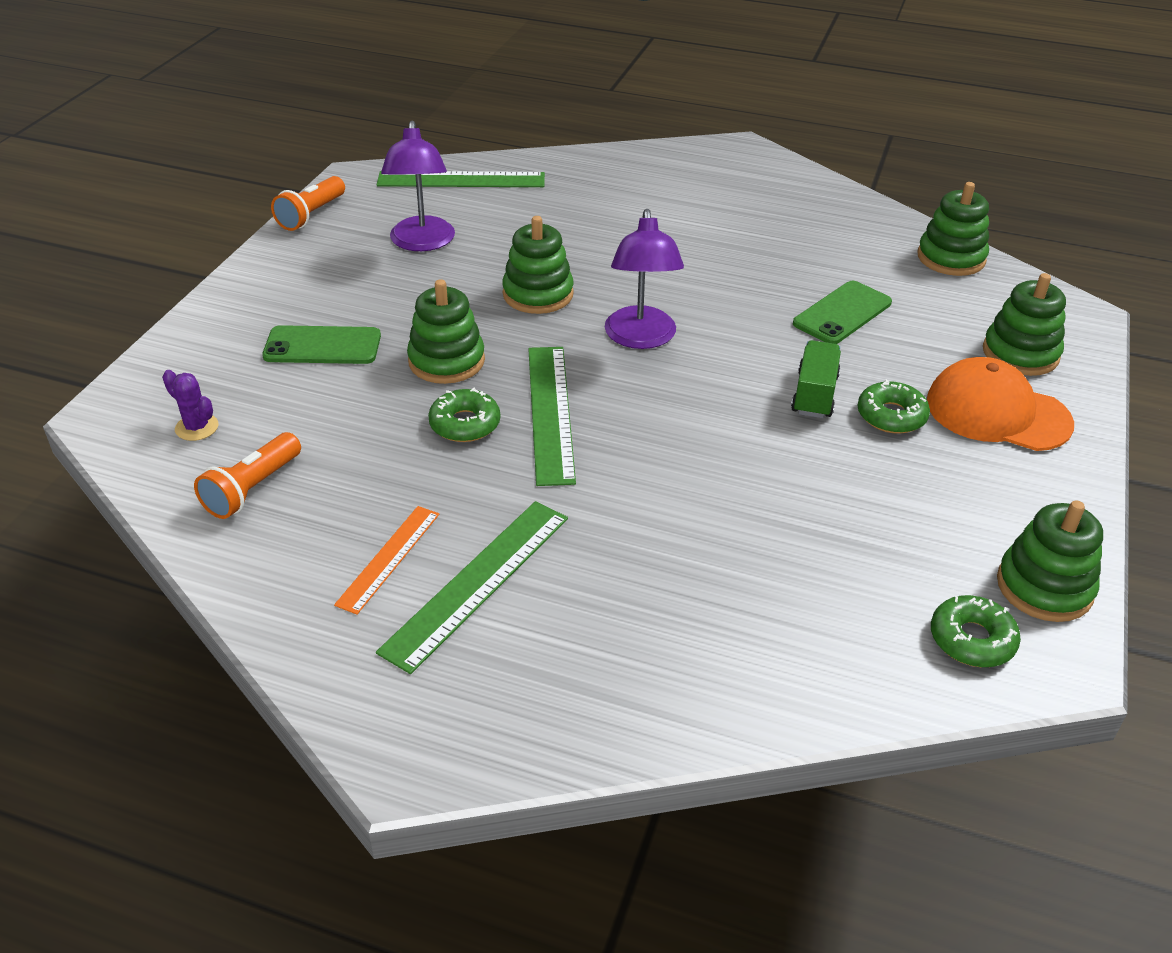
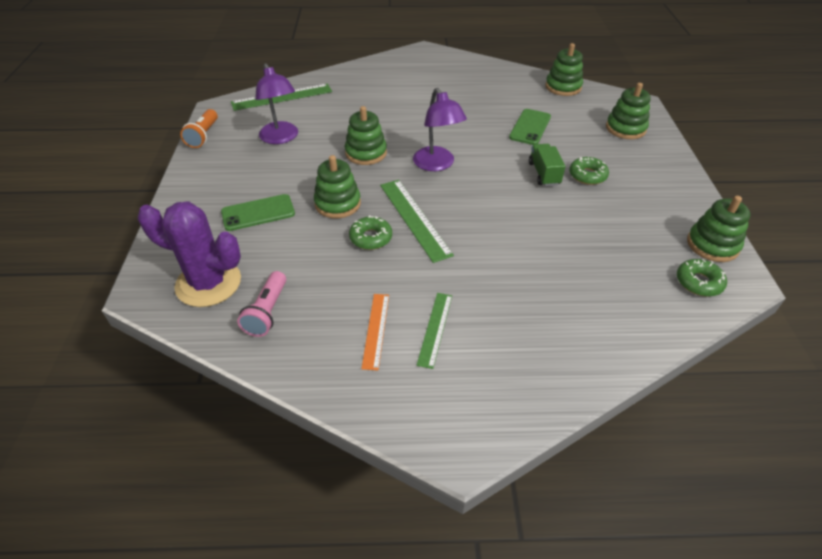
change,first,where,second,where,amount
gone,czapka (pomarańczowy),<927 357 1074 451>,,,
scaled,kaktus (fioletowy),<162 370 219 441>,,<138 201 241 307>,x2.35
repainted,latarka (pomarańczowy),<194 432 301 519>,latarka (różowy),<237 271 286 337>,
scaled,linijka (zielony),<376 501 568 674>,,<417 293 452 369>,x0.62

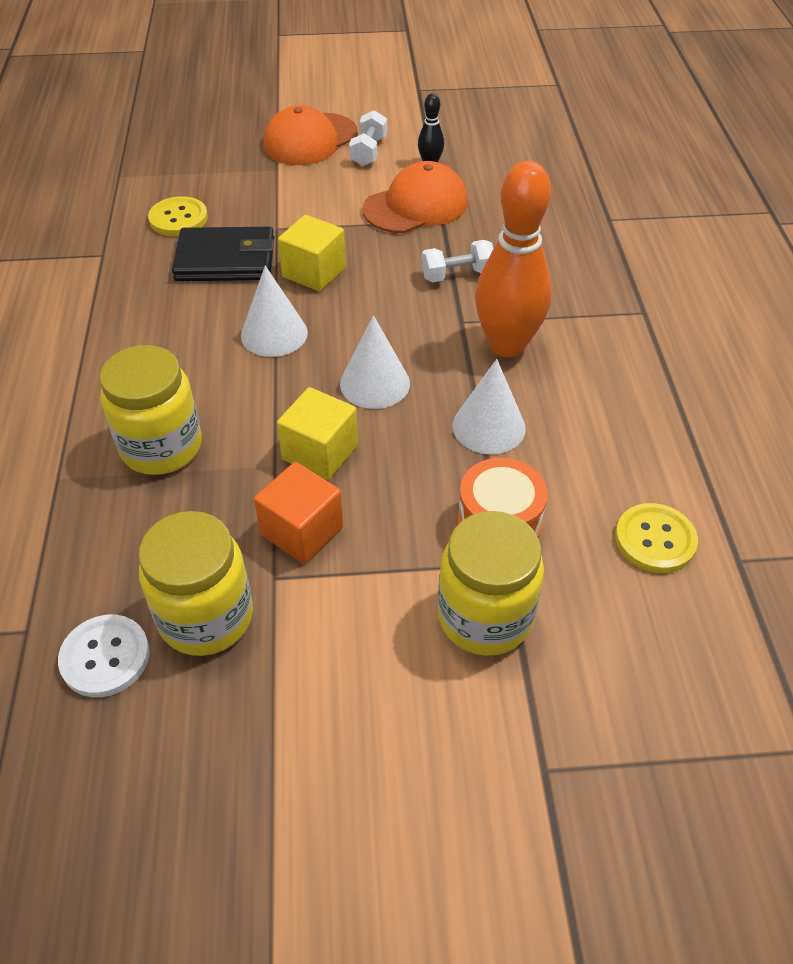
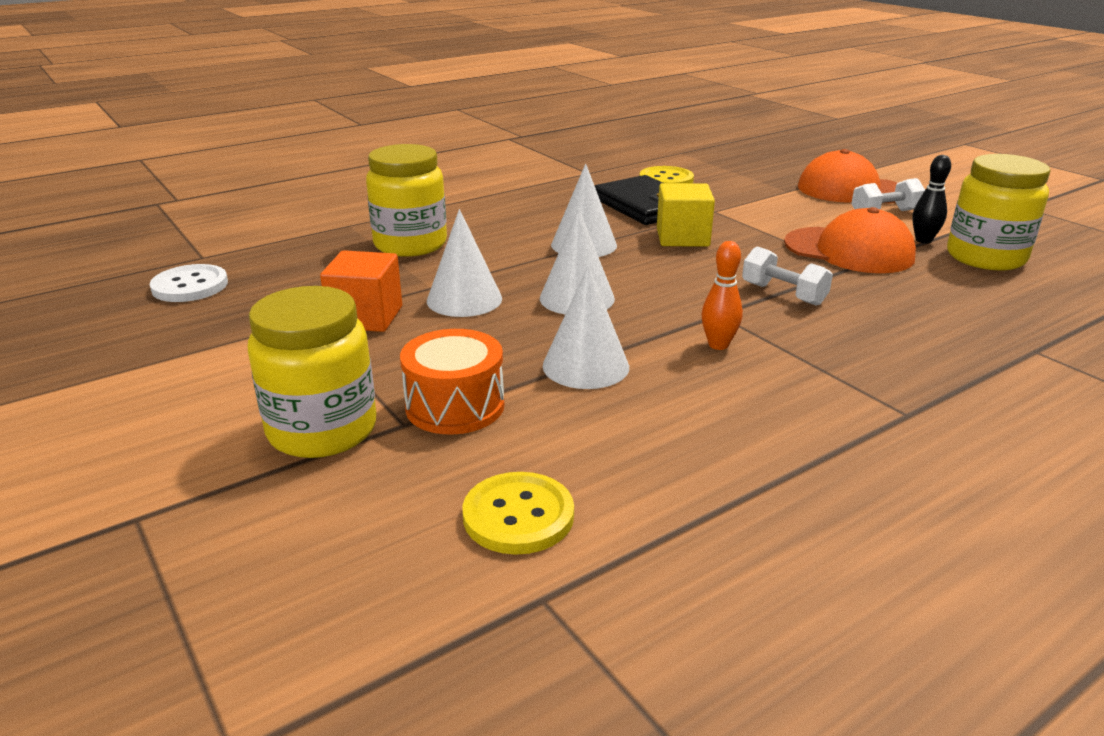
change,first,where,second,where,amount
scaled,kręgiel (pomarańczowy),<475 161 552 358>,,<701 241 743 350>,x0.45
swapped,sześcian (żółty),<277 387 358 480>,stożek (biały),<427 209 502 317>,
shifted,słoik (żółty),<139 511 253 656>,,<947 154 1050 270>,

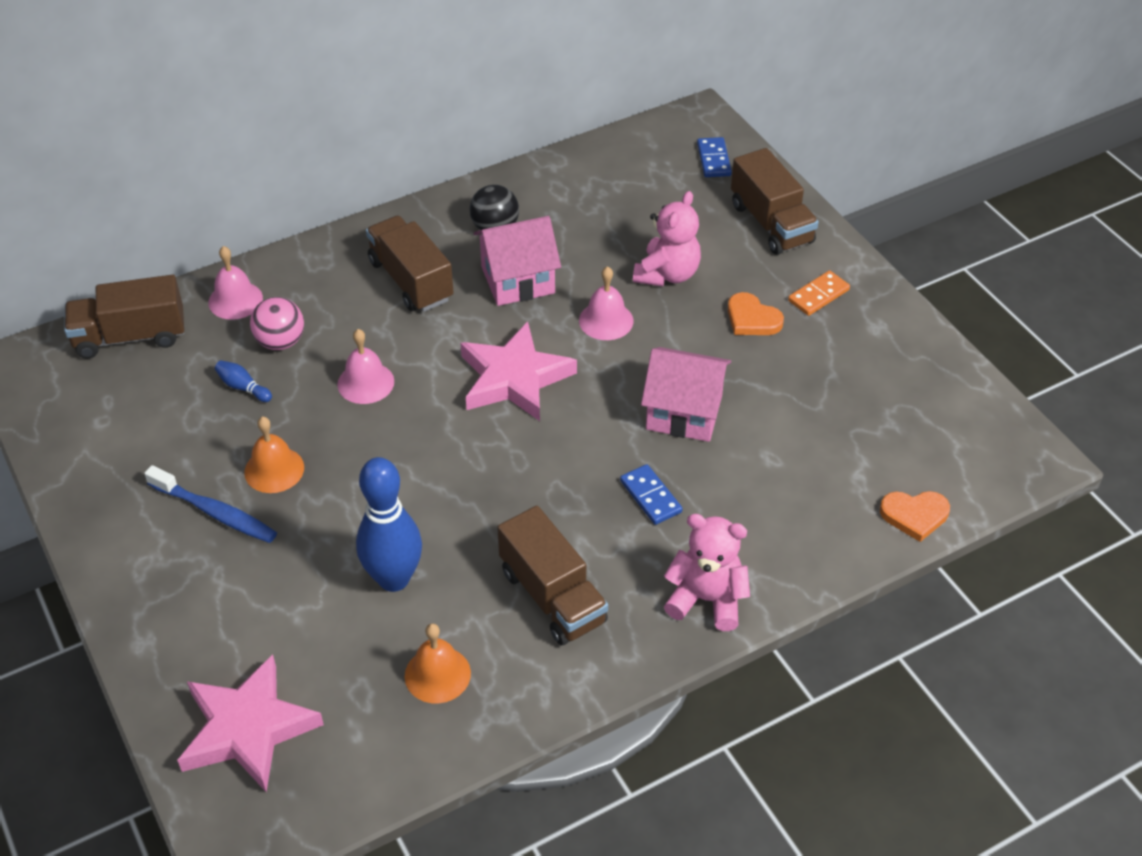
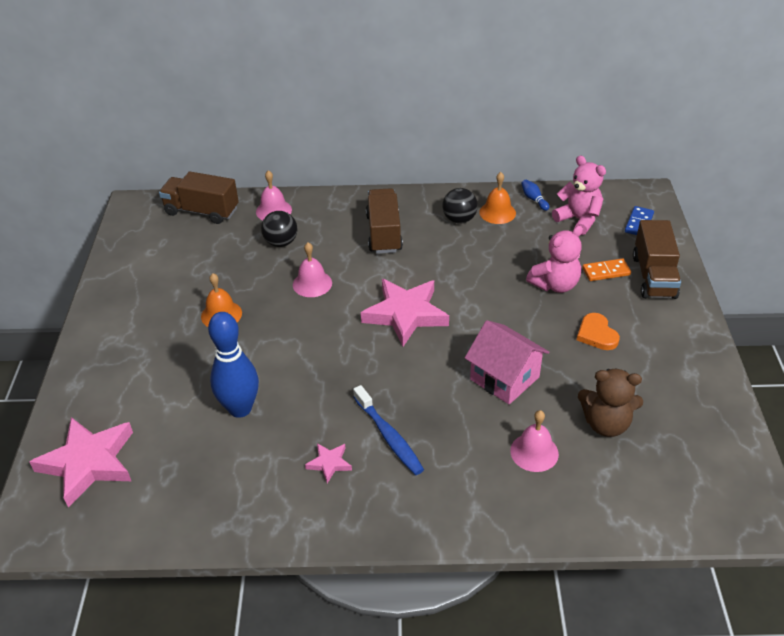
change,first,where,second,where,amount
gone,domek (różowy),<474 216 561 306>,,,
shifted,dzwonek (różowy),<579 266 633 340>,,<510 410 559 472>,
shifted,kostka domina (pomarańczowy),<788 270 850 316>,,<583 258 631 281>,
repainted,piłka (różowy),<250 297 304 350>,piłka (czarny),<261 211 297 247>,
shifted,kręgiel (niebieski),<215 360 272 402>,,<521 180 549 211>,
gone,kostka domina (niebieski),<620 464 683 525>,,,
shifted,szczoteczka do zębów (niebieski),<144 465 277 543>,,<353 385 424 475>,
gone,serce (pomarańczowy),<880 491 950 542>,,,
swapped,ciężarówka (brązowy),<497 506 608 645>,gwiazda (różowy),<305 443 352 483>,
shifted,miś (różowy),<664 514 750 631>,,<552 156 606 235>,
shifted,dzwonek (pomarańczowy),<405 624 471 703>,,<479 172 516 224>,
new,,,miś (brązowy),<578 368 643 437>,

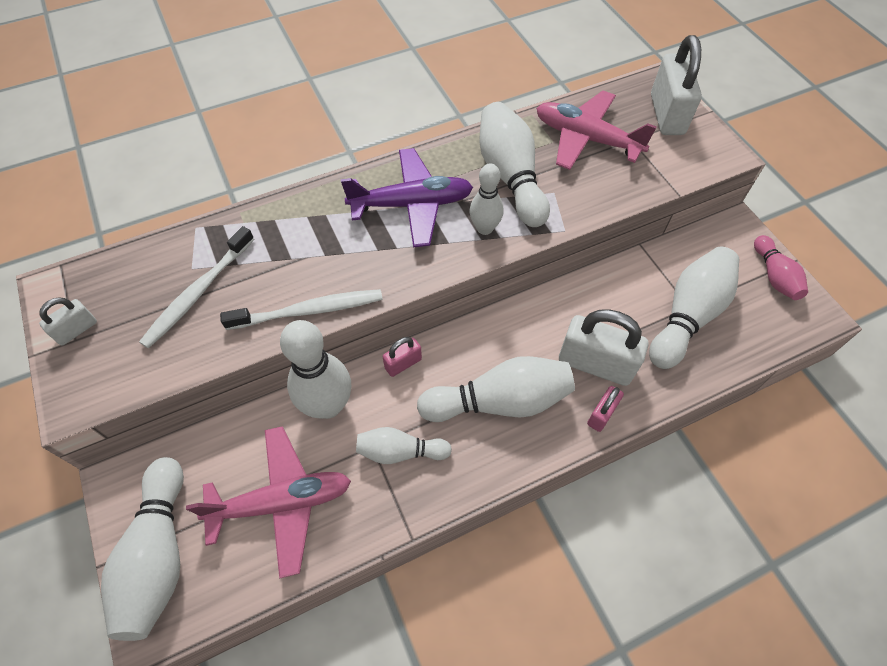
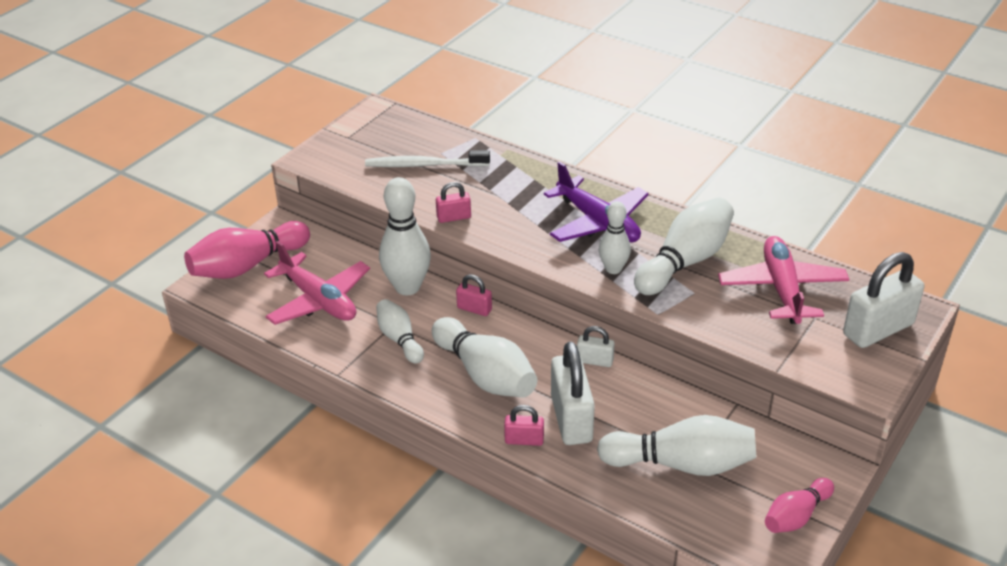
change,first,where,second,where,amount
swapped,szczoteczka do zębów (biały),<220 289 383 330>,kłódka (różowy),<436 182 471 223>,
shifted,kłódka (biały),<39 297 97 345>,,<577 326 615 367>,
repainted,kręgiel (biały),<101 457 184 641>,kręgiel (różowy),<184 221 310 279>,

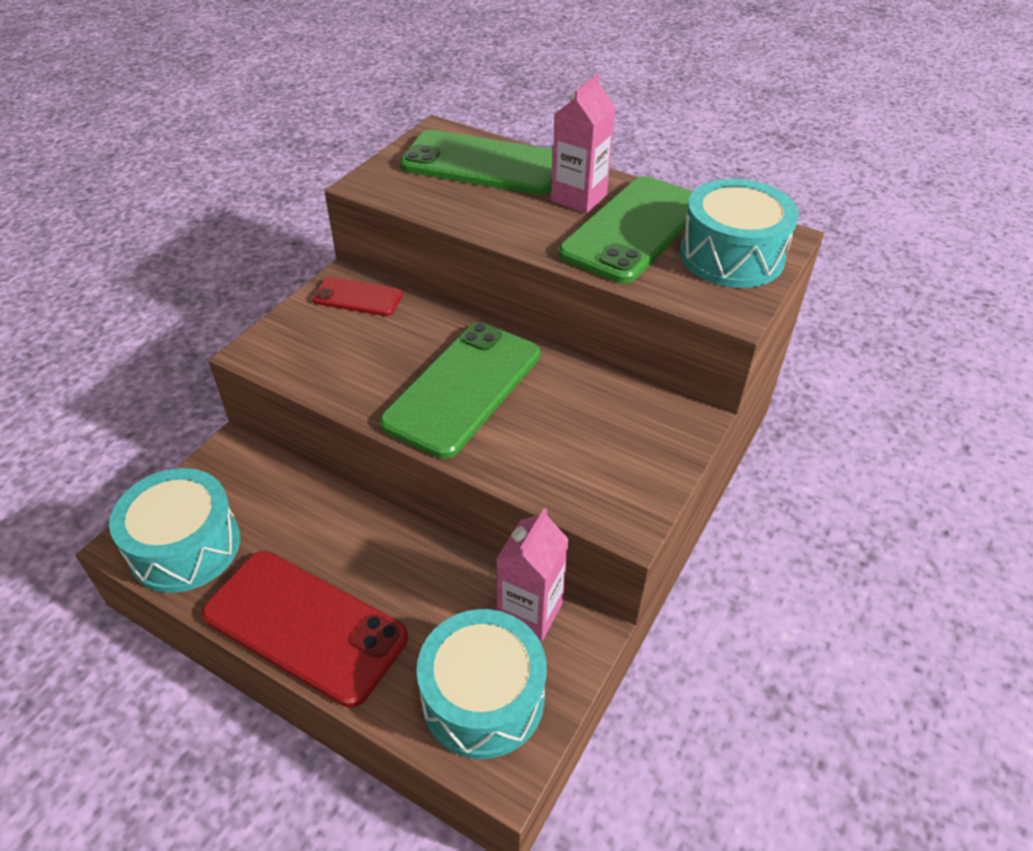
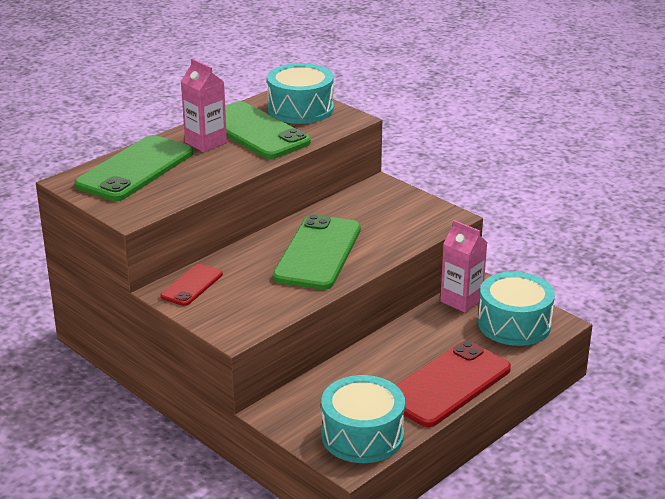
change,first,where,second,where,amount
rotated,telefon (zielony),<379 322 540 459>,,<273 214 361 290>,60 degrees clockwise

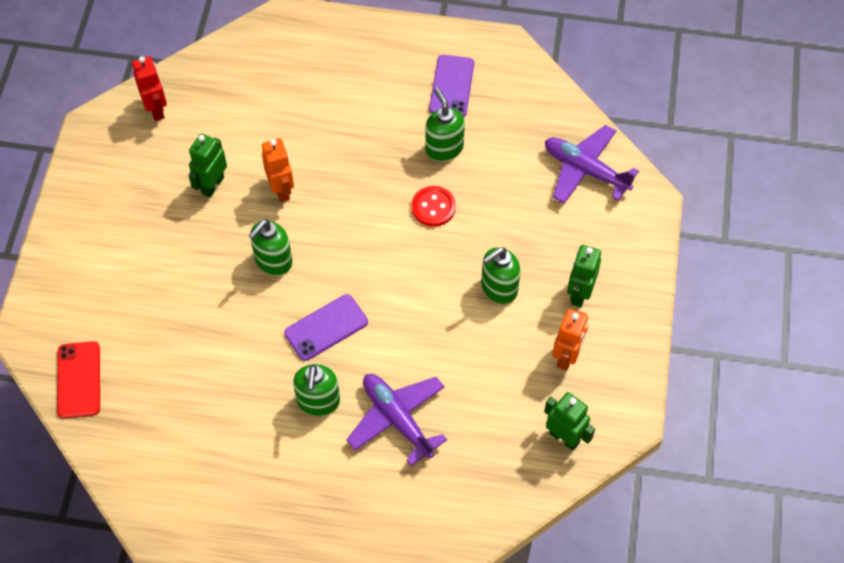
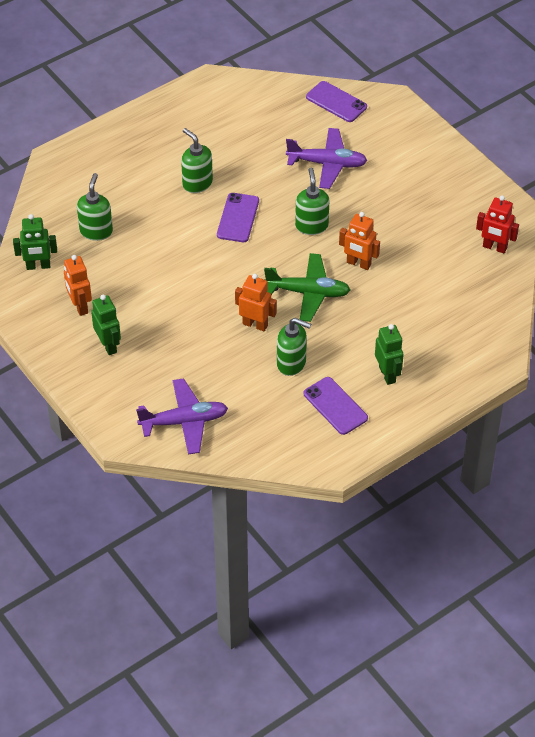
change,first,where,second,where,amount
shifted,robot (zielony),<189 133 227 198>,,<375 324 404 385>,
swapped,guzik (czerwony),<412 186 456 227>,robot (pomarańczowy),<235 274 277 331>,
shifted,dozownik mydła (zielony),<481 247 521 304>,,<77 173 113 241>,
repainted,telefon (czerwony),<57 341 100 418>,telefon (fioletowy),<306 81 367 122>,
shifted,samolot (fioletowy),<346 374 447 466>,,<286 128 368 189>,
new,,,samolot (zielony),<264 253 351 322>,

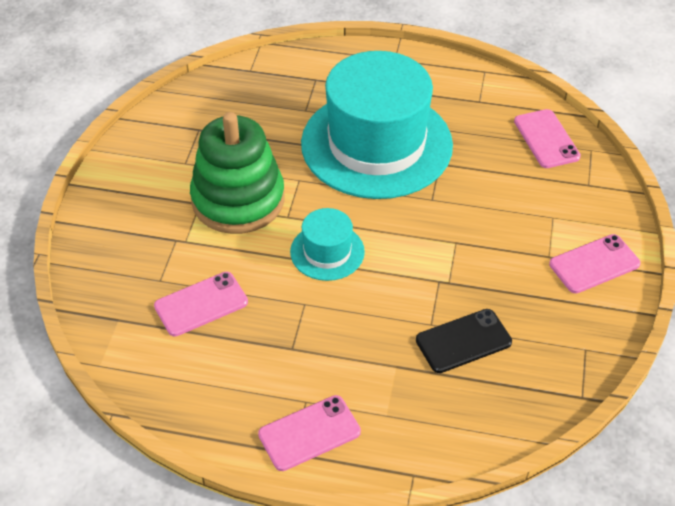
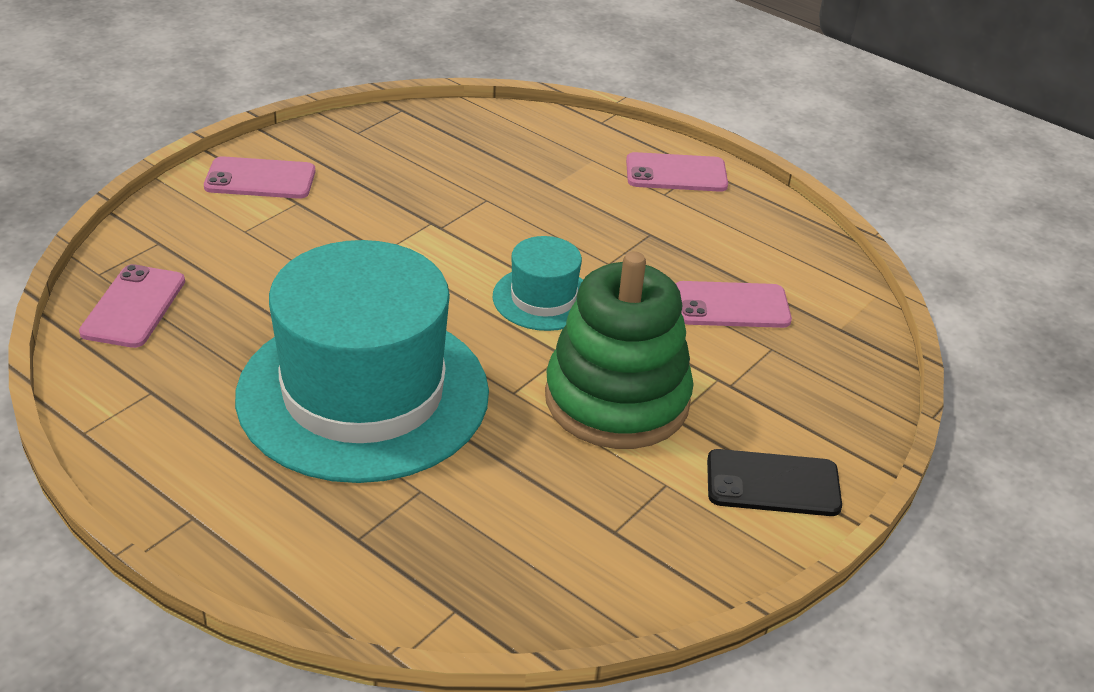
change,first,where,second,where,amount
shifted,telefon (czarny),<416 309 512 373>,,<707 449 842 516>,

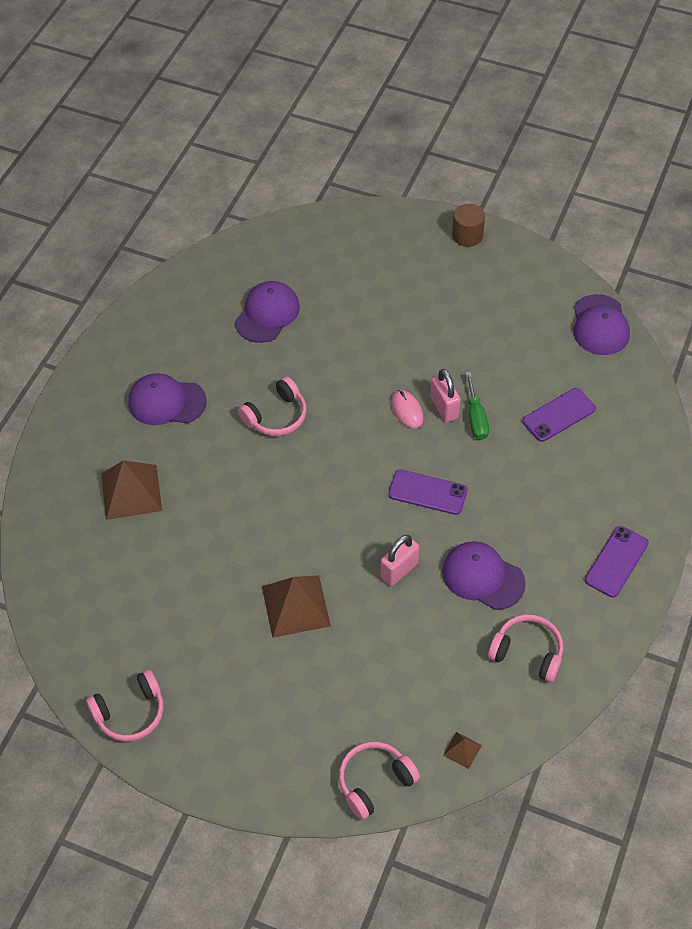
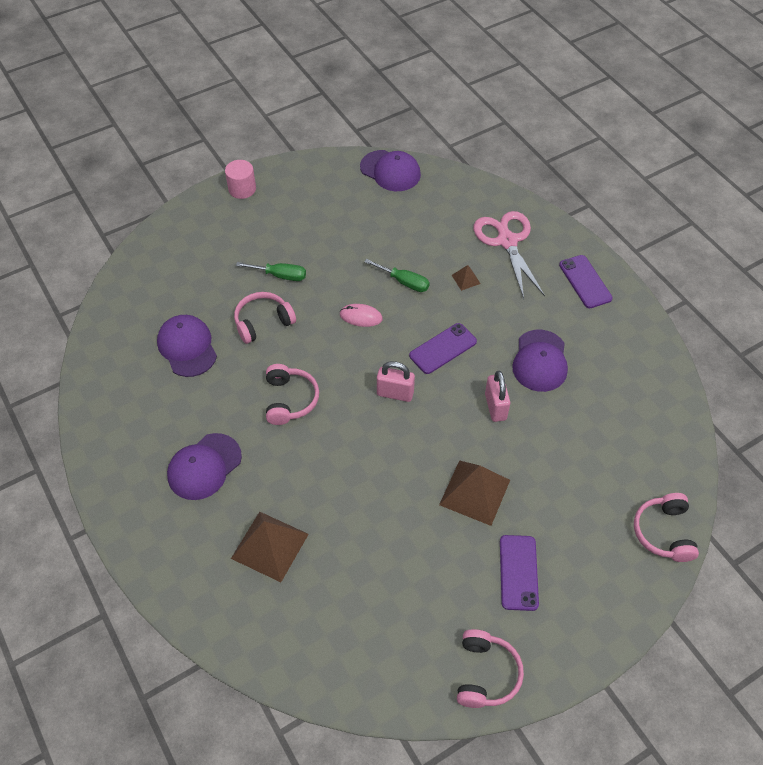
change,first,where,second,where,amount
repainted,walec (brązowy),<452 204 485 247>,walec (różowy),<225 160 256 199>,
shifted,kłódka (różowy),<430 369 461 422>,,<377 361 415 402>,
shifted,telefon (fioletowy),<522 388 596 442>,,<500 535 539 611>,
rotated,czapka (fioletowy),<442 541 526 610>,,<512 330 568 392>,60 degrees counterclockwise
shifted,słuchawki (różowy),<488 614 563 683>,,<234 292 296 344>,
shifted,piramida (brązowy),<443 732 482 769>,,<452 265 481 291>,
new,,,nożyczki (różowy),<473 211 545 299>,
new,,,śrubokręt (zielony),<236 262 306 281>,

